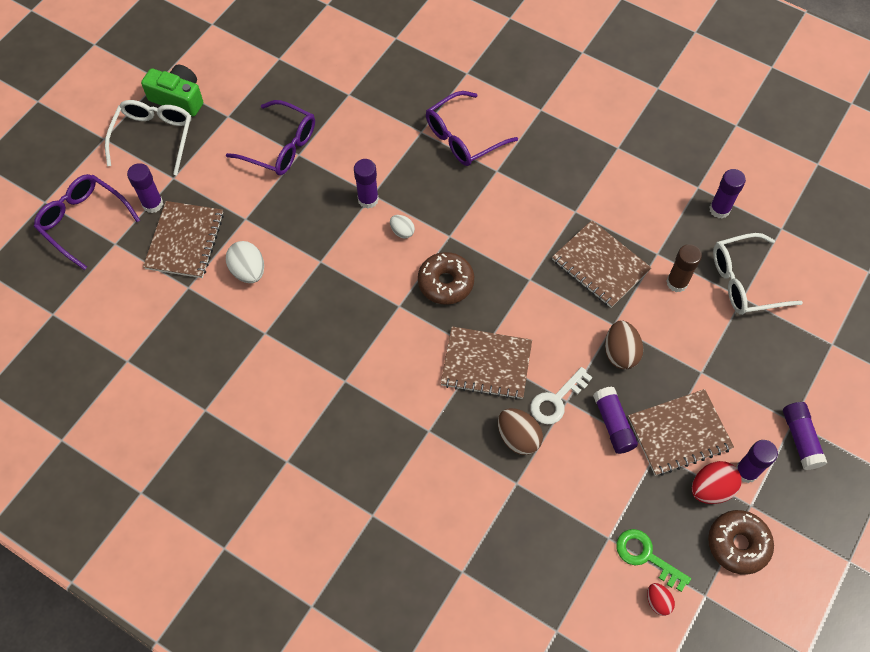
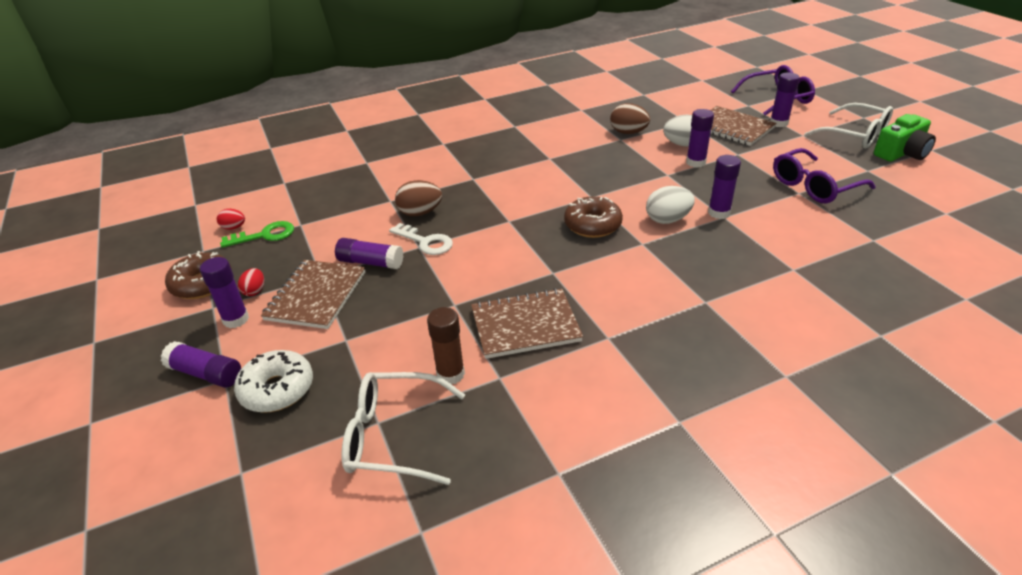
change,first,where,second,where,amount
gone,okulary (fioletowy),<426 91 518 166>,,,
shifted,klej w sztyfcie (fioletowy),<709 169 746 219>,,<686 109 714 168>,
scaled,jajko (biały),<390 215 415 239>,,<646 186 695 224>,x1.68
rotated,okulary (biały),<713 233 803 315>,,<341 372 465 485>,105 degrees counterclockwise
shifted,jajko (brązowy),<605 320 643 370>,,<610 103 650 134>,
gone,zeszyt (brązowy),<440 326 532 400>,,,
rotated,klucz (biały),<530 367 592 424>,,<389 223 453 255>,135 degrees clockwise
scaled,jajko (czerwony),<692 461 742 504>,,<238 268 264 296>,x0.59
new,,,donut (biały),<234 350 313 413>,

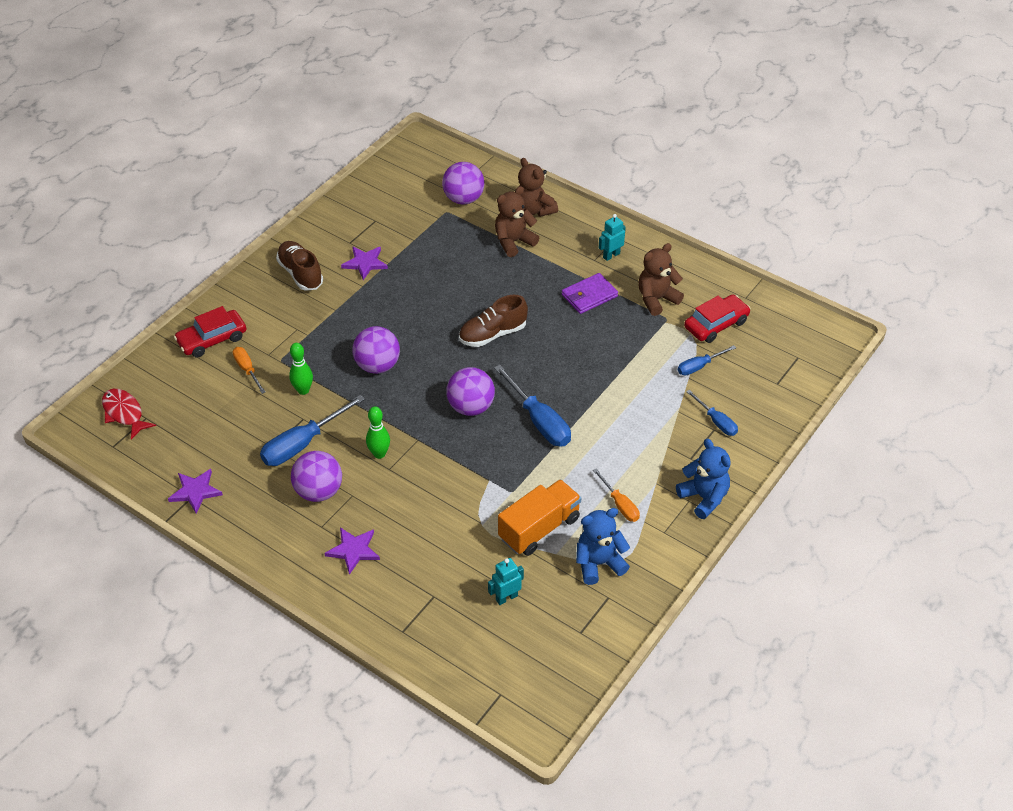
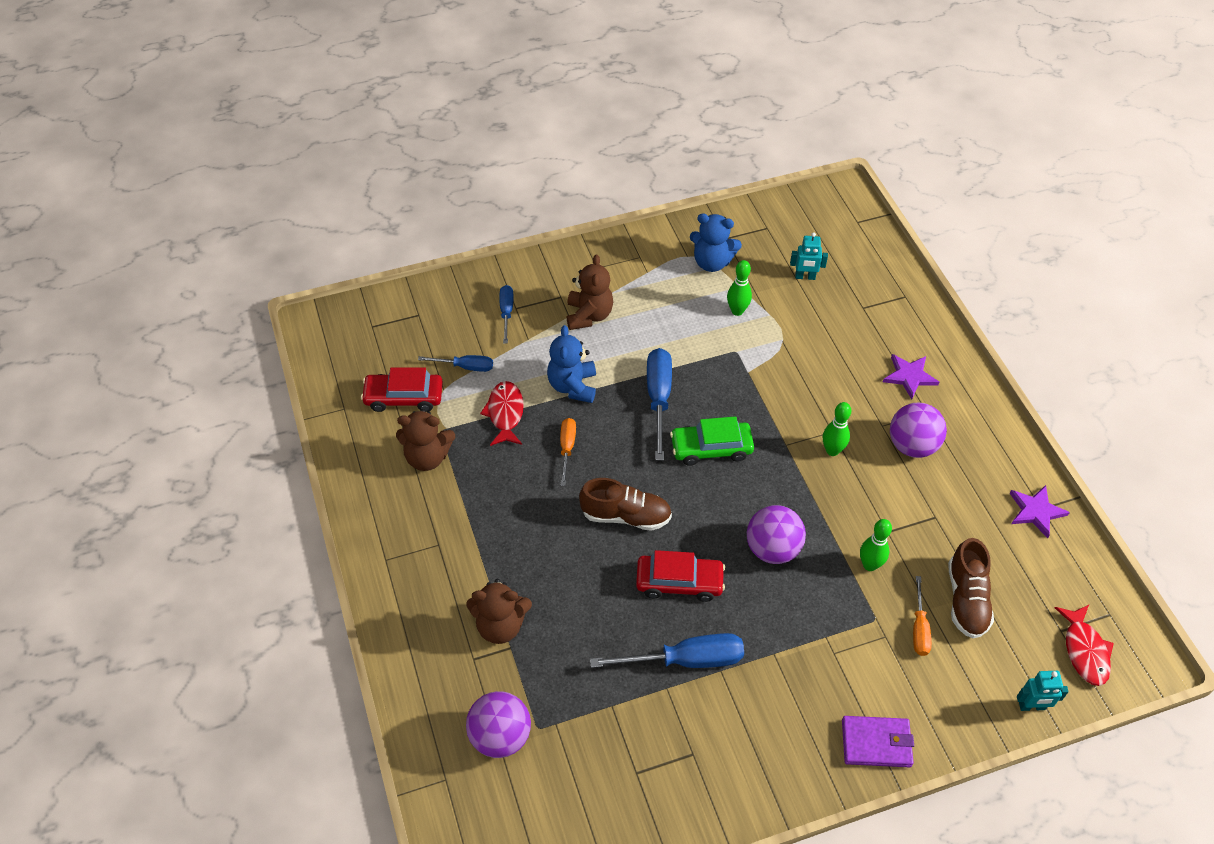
change,first,where,second,where,amount
shifted,miś (brązowy),<518 158 558 217>,,<567 255 613 330>,
shifted,robot (turkusowy),<599 214 626 261>,,<1017 671 1069 711>,
shifted,but (brązowy),<276 241 323 291>,,<948 538 994 638>,
gone,gwiazda (fioletowy),<341 246 388 280>,,,
shifted,portfel (fioletowy),<562 273 618 314>,,<842 716 914 767>,
shifted,samochód (czerwony),<174 306 246 358>,,<636 550 725 602>,
swapped,piłka (fioletowy),<446 367 495 416>,samochód (zielony),<670 416 754 466>,
shifted,śrubokręt (niebieski),<260 395 365 466>,,<590 633 744 668>,
shifted,miś (niebieski),<676 439 731 519>,,<547 325 596 403>,
shifted,śrubokręt (pomarańczowy),<593 468 640 522>,,<560 418 576 486>,
swapped,ciężarówka (pomarańczowy),<498 479 581 556>,kręgiel (zielony),<727 260 752 316>,
new,,,ryba (czerwony),<480 381 524 446>,

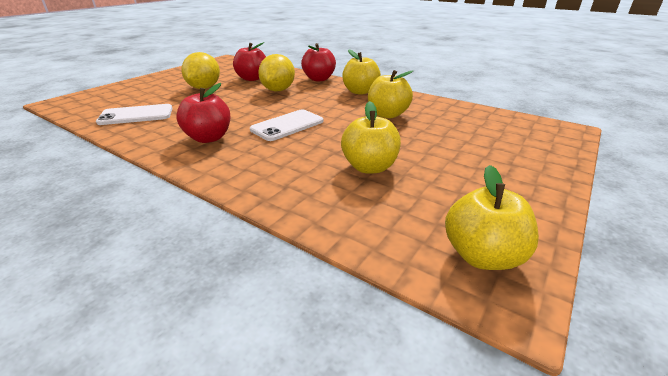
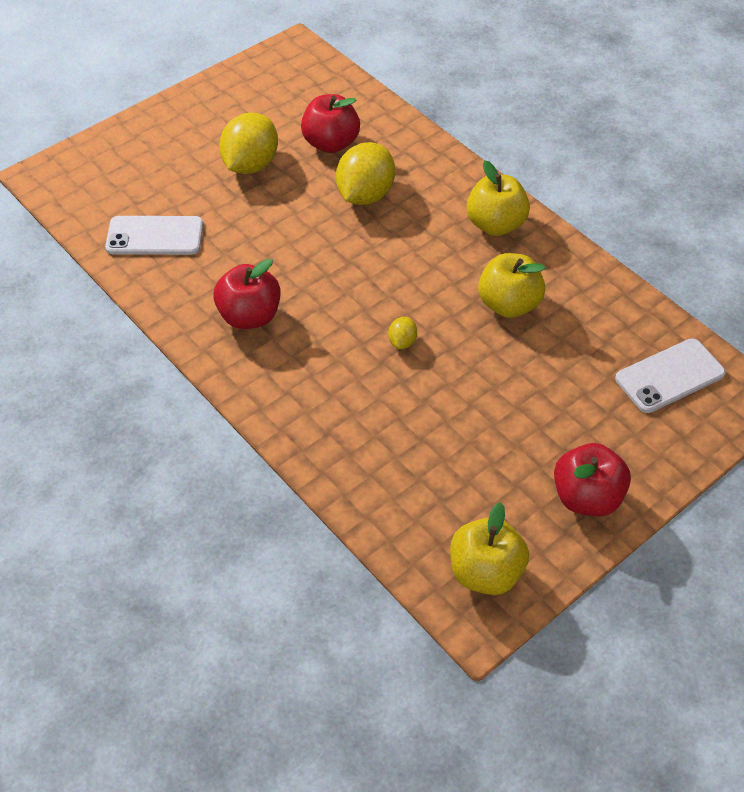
change,first,where,second,where,amount
shifted,jabłko (czerwony),<301 43 336 81>,,<554 443 631 516>,
gone,jabłko (żółty),<341 101 401 174>,,,
shifted,telefon (biały),<250 110 323 141>,,<615 338 726 413>,
new,,,cytryna (żółty),<388 317 417 349>,

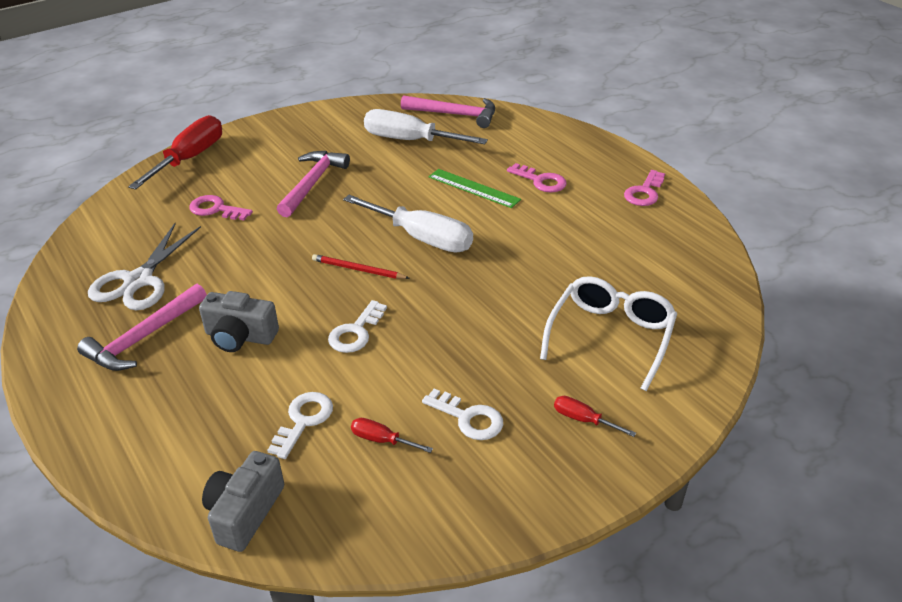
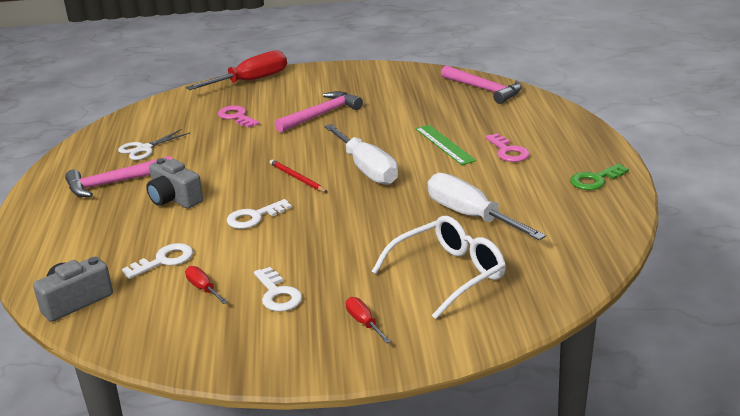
change,first,where,second,where,amount
shifted,śrubokręt (biały),<364 109 488 144>,,<428 173 546 240>,
repainted,klucz (różowy),<624 170 665 206>,klucz (zielony),<570 164 629 190>,
scaled,nożyczki (biały),<88 223 201 310>,,<118 129 190 160>,x0.65

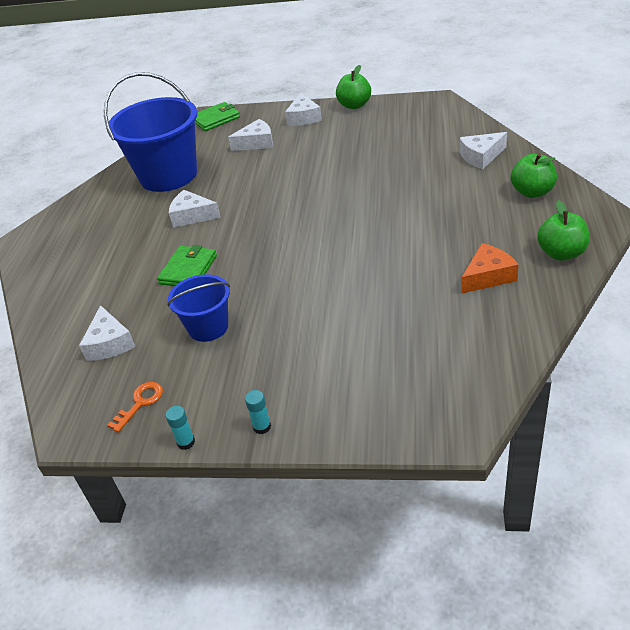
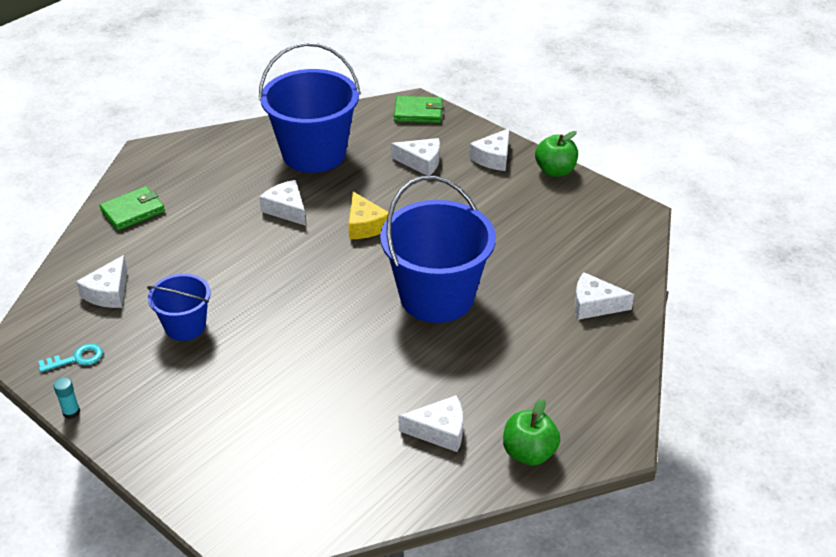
change,first,where,second,where,amount
gone,jabłko (zielony),<511 154 557 198>,,,
repainted,ser (pomarańczowy),<461 243 519 294>,ser (biały),<399 395 463 452>,
shifted,portfel (zielony),<157 245 217 286>,,<99 186 165 230>,
repainted,klucz (pomarańczowy),<107 382 163 432>,klucz (turkusowy),<38 344 103 372>,
gone,klej w sztyfcie (turkusowy),<245 390 271 434>,,,
new,,,wiadro (niebieski),<380 176 496 323>,
new,,,ser (żółty),<348 192 389 239>,

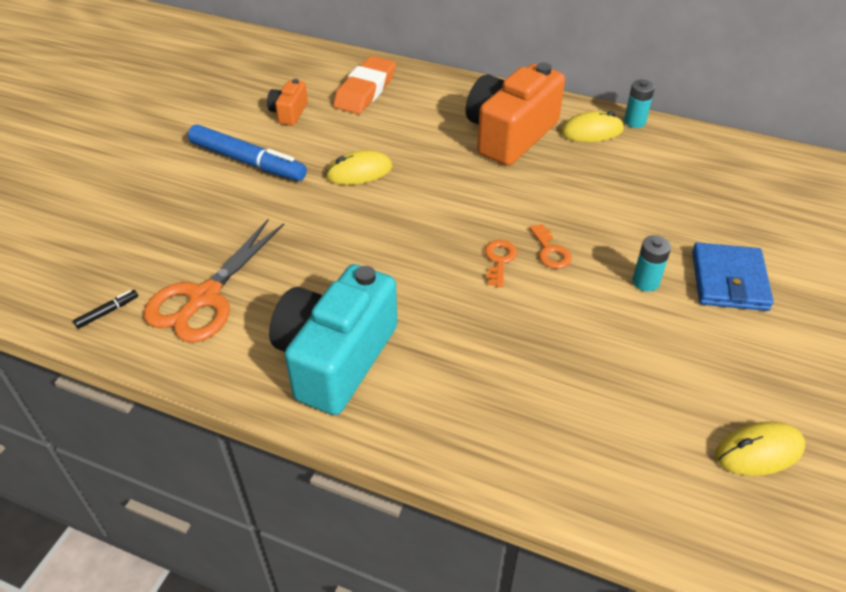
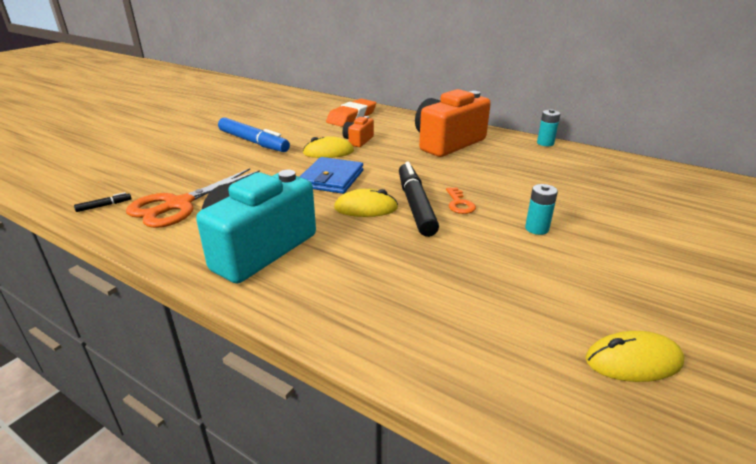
change,first,where,second,where,amount
shifted,aparat fotograficzny (pomarańczowy),<267 79 308 126>,,<342 116 374 147>,
shifted,myszka (żółty),<561 111 624 142>,,<334 189 398 217>,
swapped,klucz (pomarańczowy),<485 240 517 287>,flamaster (czarny),<399 162 439 237>,
shifted,portfel (niebieski),<692 242 774 311>,,<300 157 363 194>,

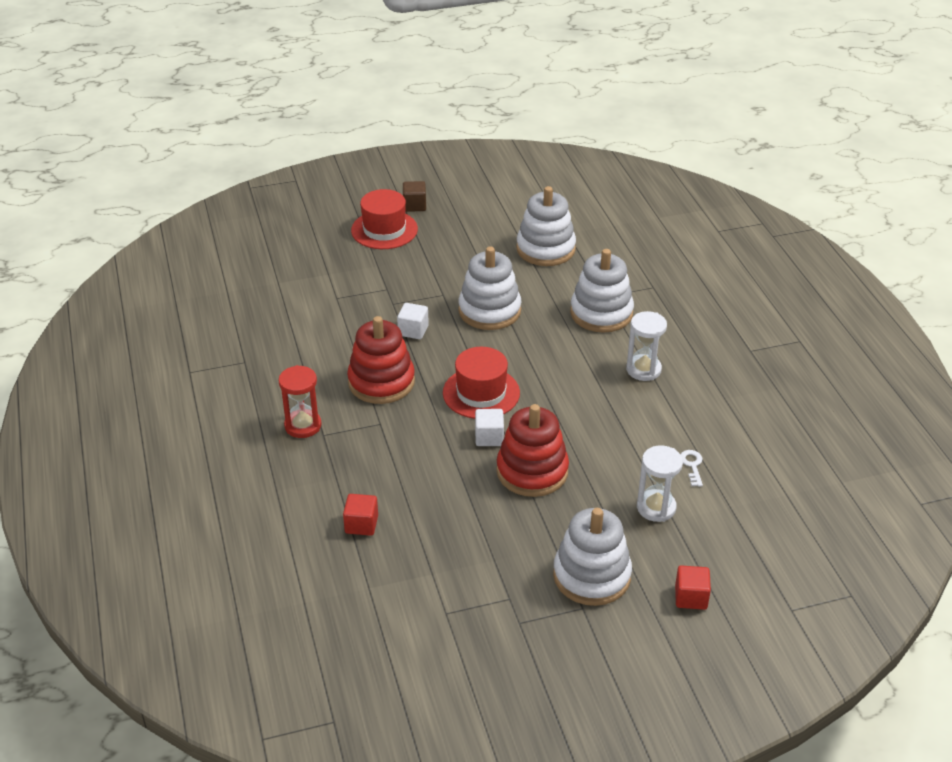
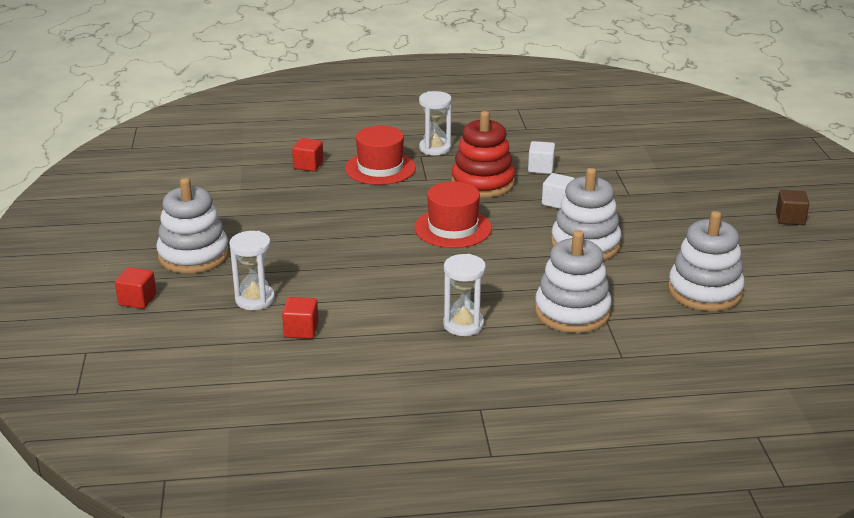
change,first,where,second,where,amount
shifted,kapelusz (czerwony),<351 189 418 249>,,<345 126 416 185>,
repainted,klepsydra (czerwony),<278 365 322 438>,klepsydra (biały),<419 91 452 155>,
gone,zabawka nakładanka (czerwony),<496 404 569 497>,,,
shifted,sześcian (biały),<475 409 504 446>,,<528 141 555 174>,
swapped,klucz (biały),<680 450 703 487>,sześcian (czerwony),<282 297 319 339>,

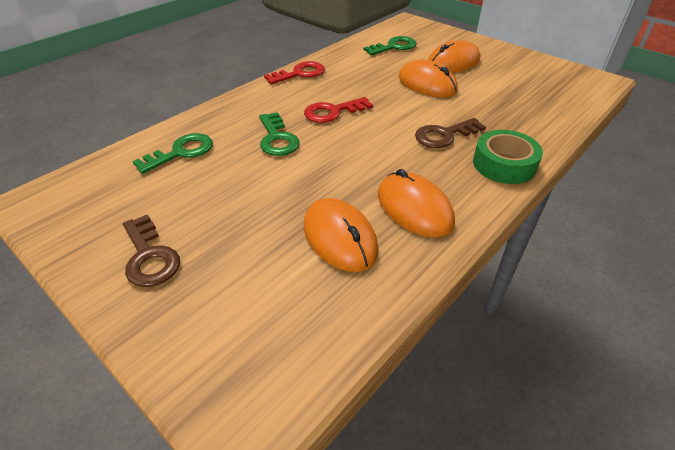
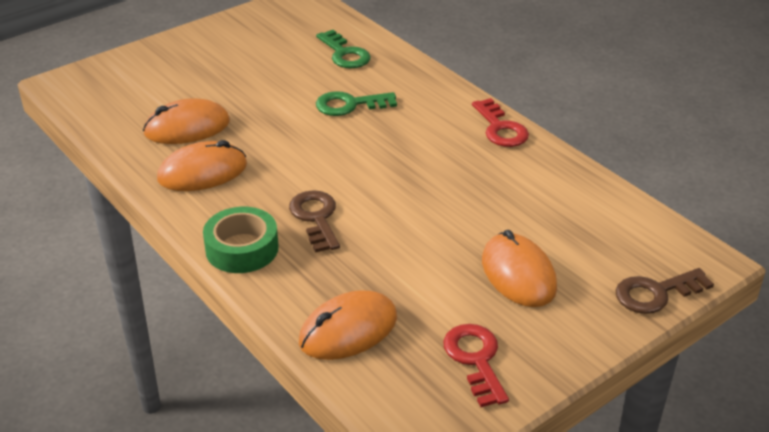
change,first,where,second,where,amount
gone,klucz (zielony),<364 36 417 55>,,,
shifted,myszka (pomarańczowy),<398 60 458 97>,,<299 290 397 360>,
shifted,klucz (czerwony),<304 97 373 123>,,<443 324 509 407>,
shifted,klucz (brązowy),<123 214 180 287>,,<615 268 714 314>,

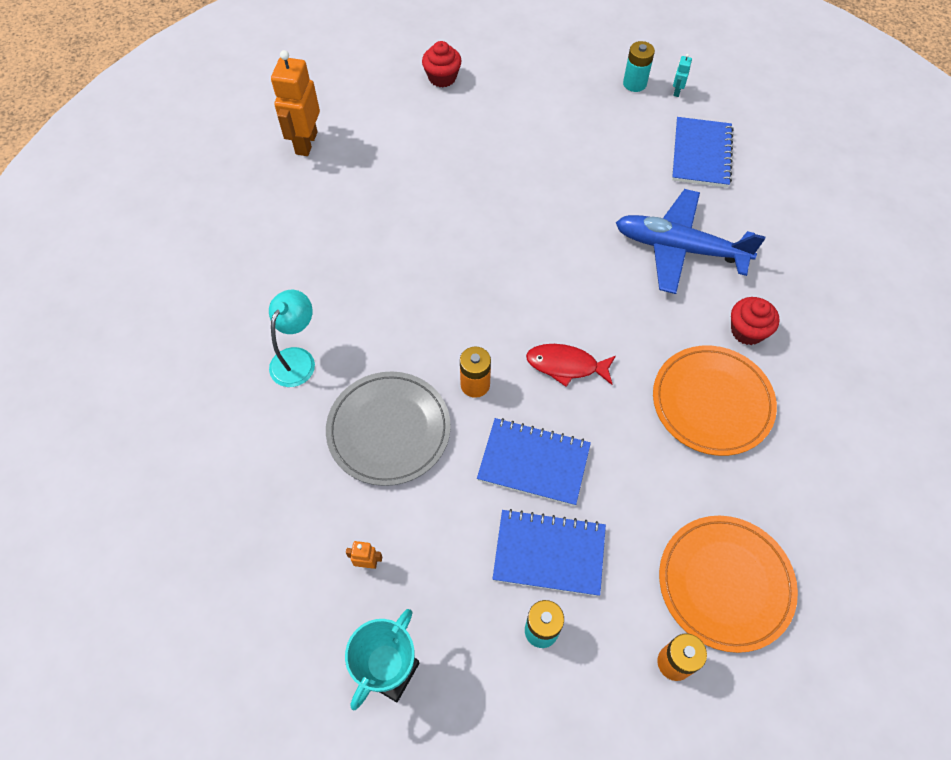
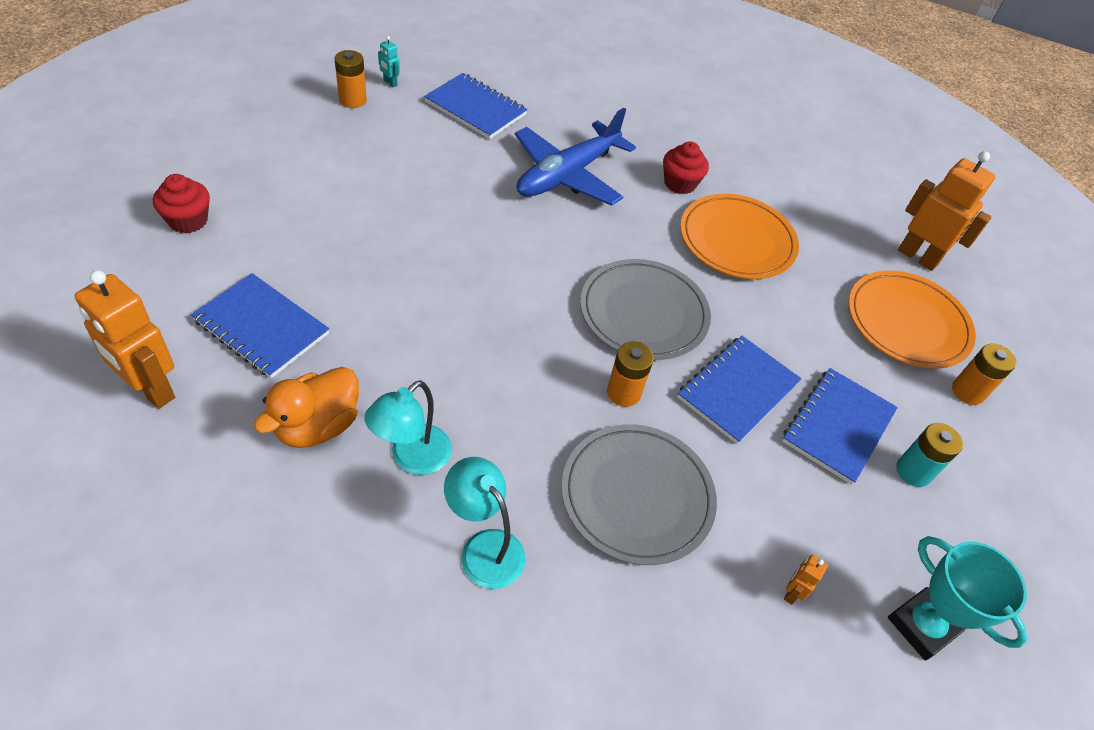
change,first,where,second,where,amount
repainted,bateria (turkusowy),<623 41 655 92>,bateria (pomarańczowy),<334 50 367 108>,
swapped,ryba (czerwony),<526 344 616 387>,talerz (szary),<580 259 711 360>,
new,,,robot (pomarańczowy),<898 151 995 271>,
new,,,zeszyt (niebieski),<191 273 329 378>,
new,,,kaczka (pomarańczowy),<254 367 359 448>,
new,,,lampka (turkusowy),<364 380 452 475>,

